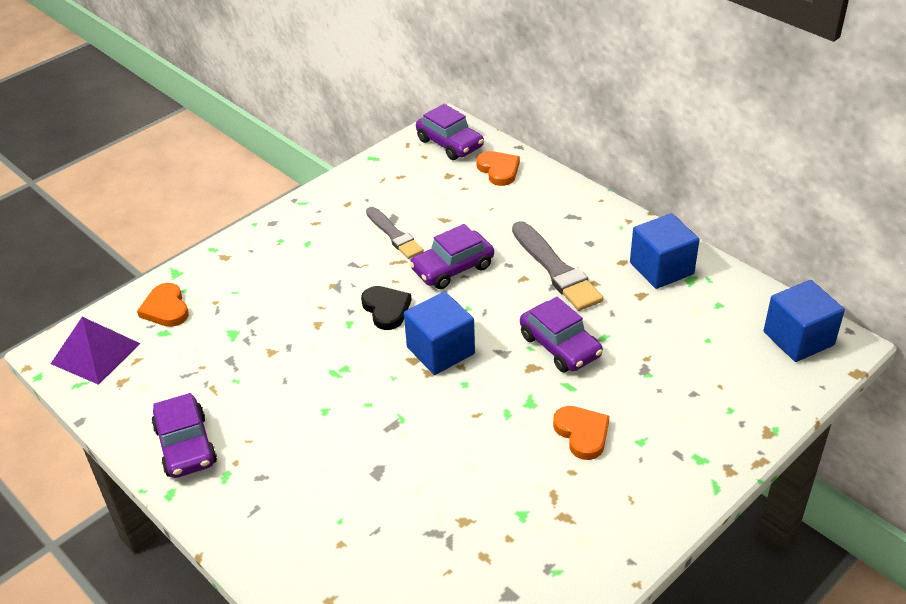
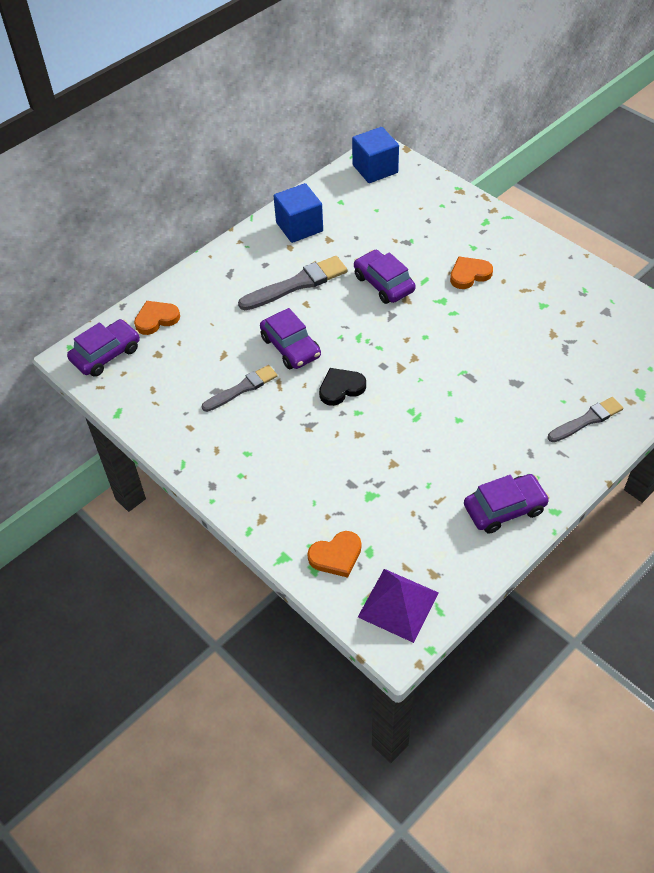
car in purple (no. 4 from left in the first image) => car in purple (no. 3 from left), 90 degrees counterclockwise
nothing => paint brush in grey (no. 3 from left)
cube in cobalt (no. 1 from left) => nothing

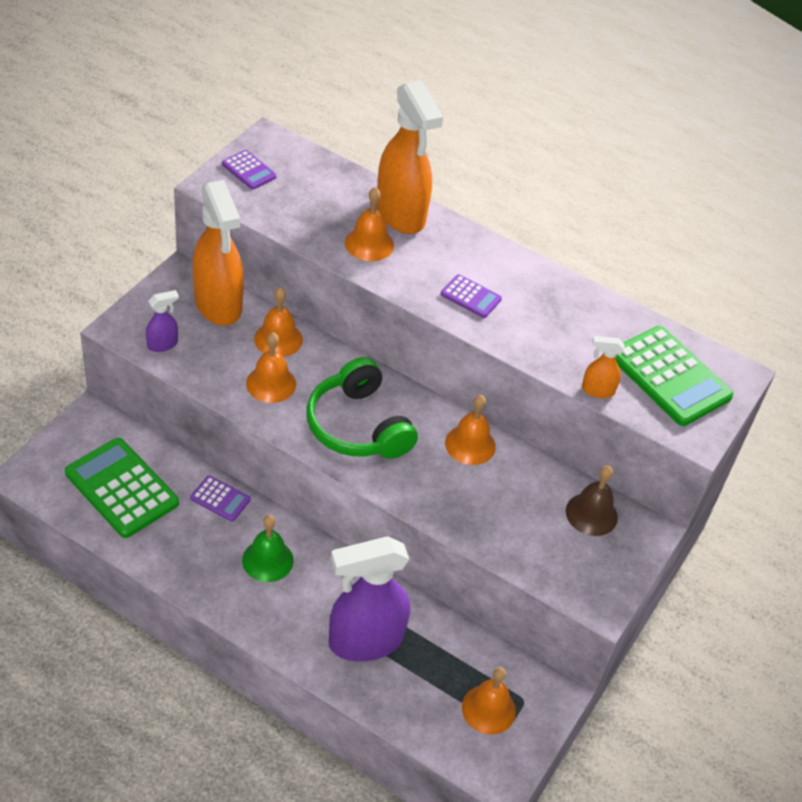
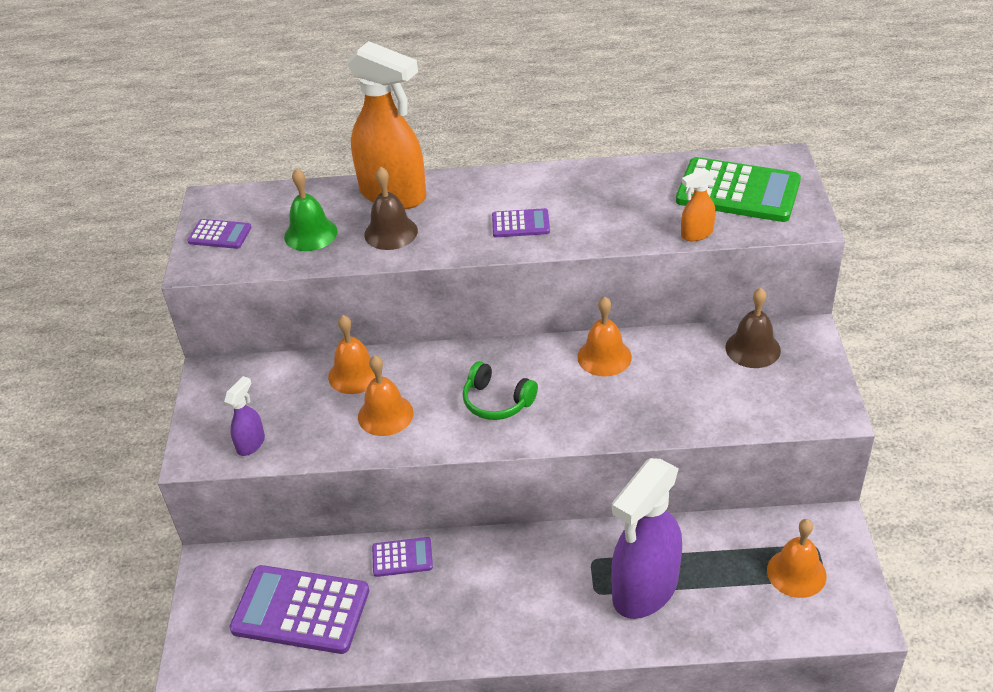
adding machine in green (no. 1 from left) => adding machine in purple (no. 2 from left)
school bell in green, relocated
school bell in orange-coloured (no. 3 from left) => school bell in dark brown (no. 1 from left)
over-ear headphones in green, x0.59
spray cleaner in orange-coloured (no. 1 from left) => nothing

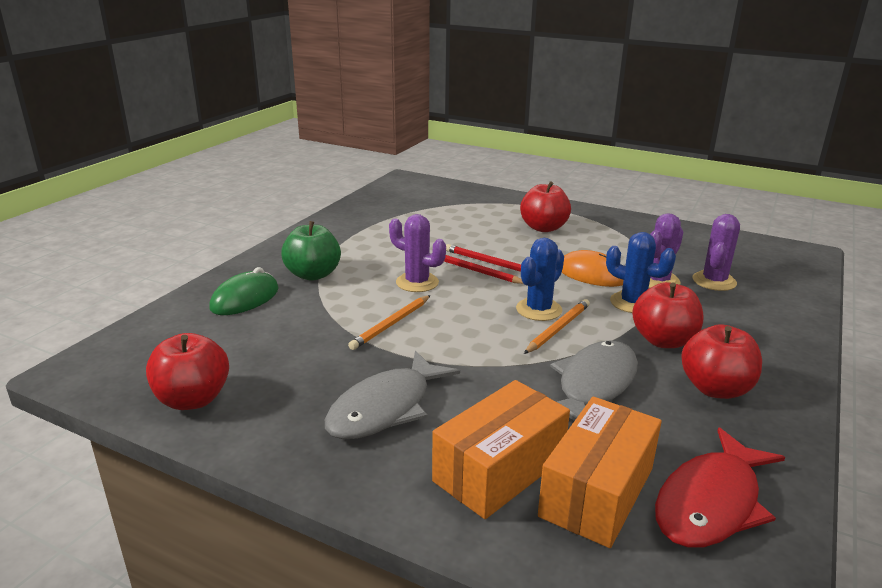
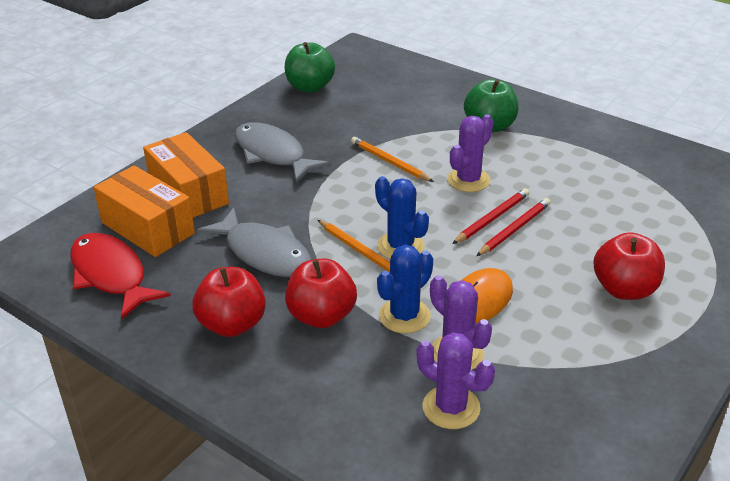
toy apple in crimson (no. 1 from left) => toy apple in green (no. 1 from left)
computer mouse in green => nothing

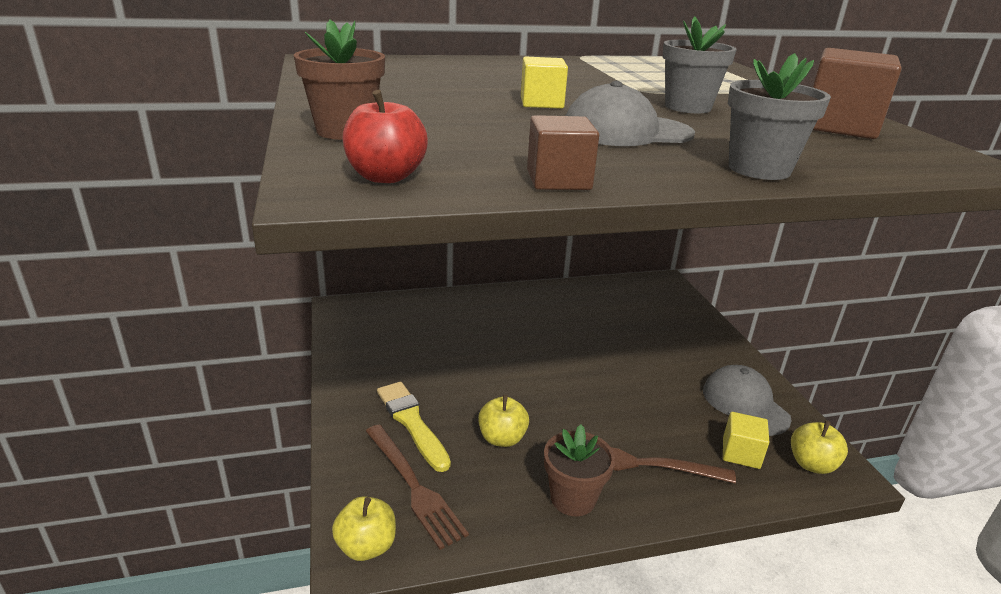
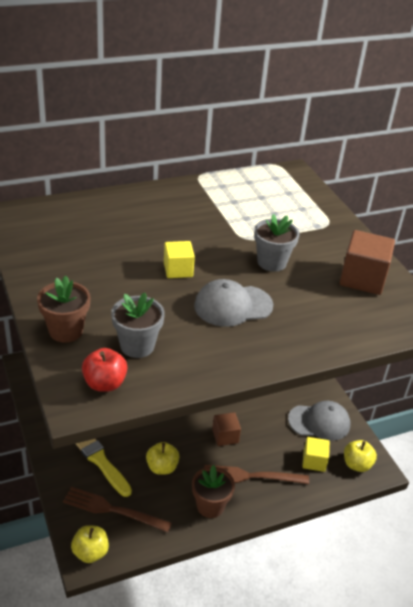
dinner fork in dark brown (no. 1 from left), 150 degrees clockwise
plant pot in grey (no. 2 from left in the first image) => plant pot in grey (no. 1 from left), relocated
cube in dark brown (no. 1 from left), relocated
cap in grey (no. 2 from left), 120 degrees clockwise

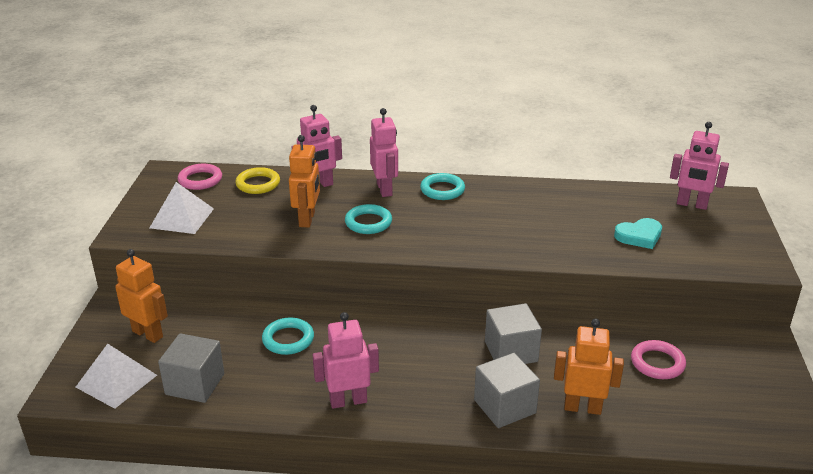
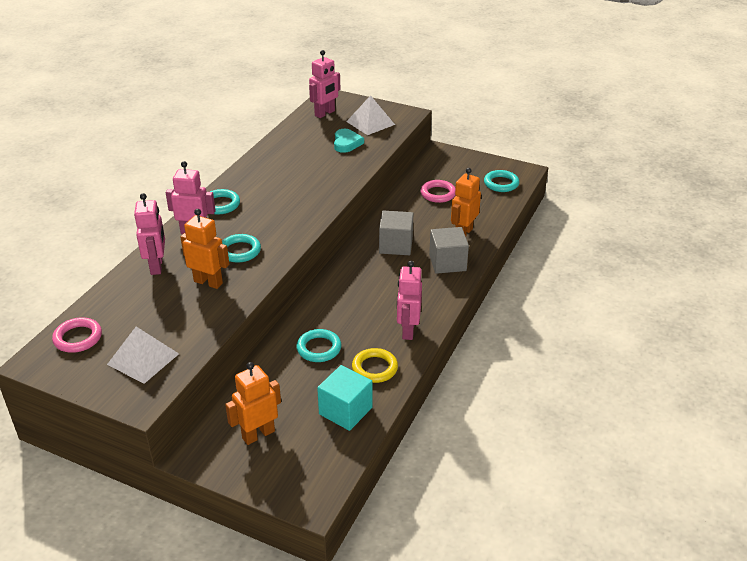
cube in grey (no. 1 from left) => cube in aqua
pyramid in pure white (no. 1 from left in the first image) => pyramid in pure white (no. 2 from left), relocated
ring in yellow, relocated
nothing => ring in aqua (no. 4 from left)

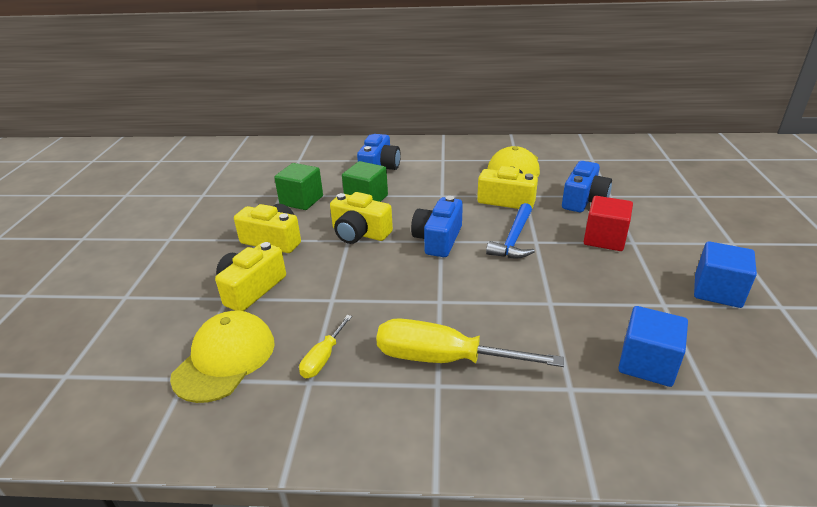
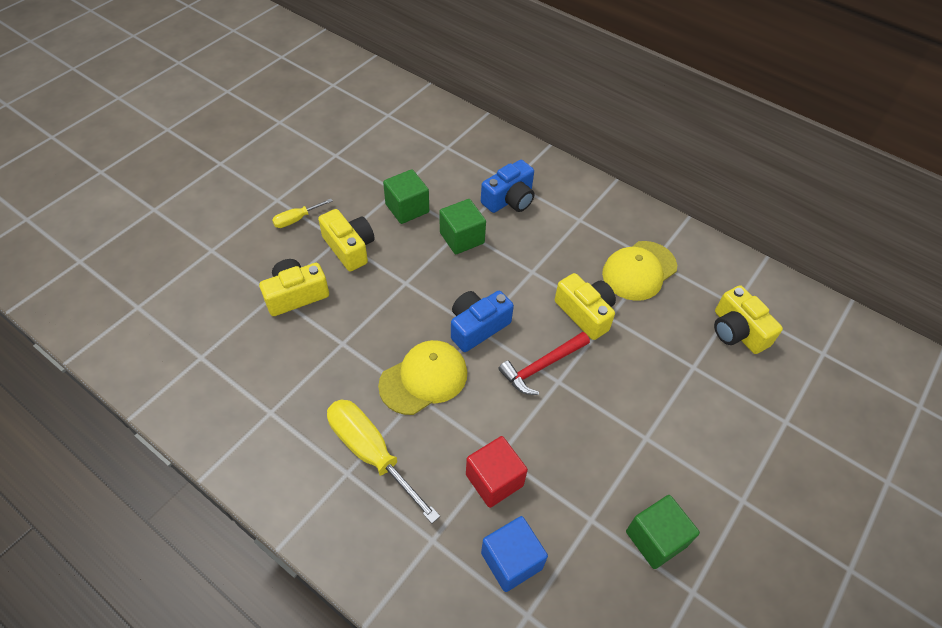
flat screwdriver in yellow (no. 1 from left), relocated
cap in yellow (no. 1 from left), relocated
cube in crimson, relocated
carpenter's hammer in cobalt => carpenter's hammer in crimson
cube in cobalt (no. 2 from left) => cube in green (no. 3 from left)
camera in yellow (no. 3 from left in the first image) => camera in yellow (no. 4 from left), relocated
camera in cobalt (no. 3 from left) => nothing

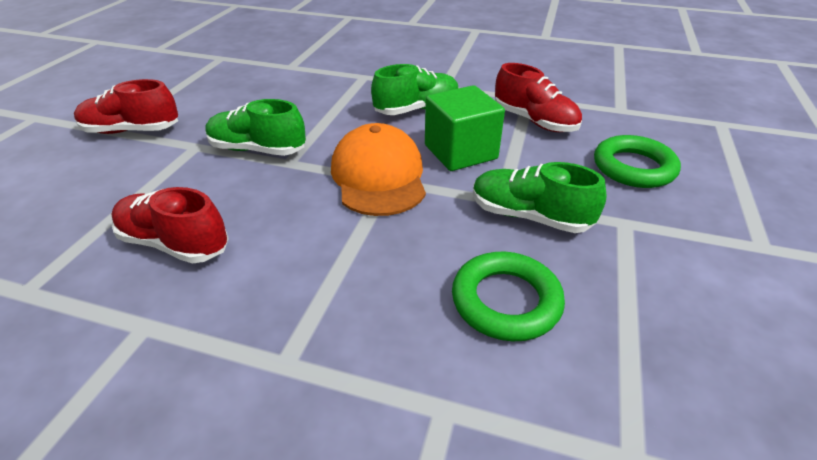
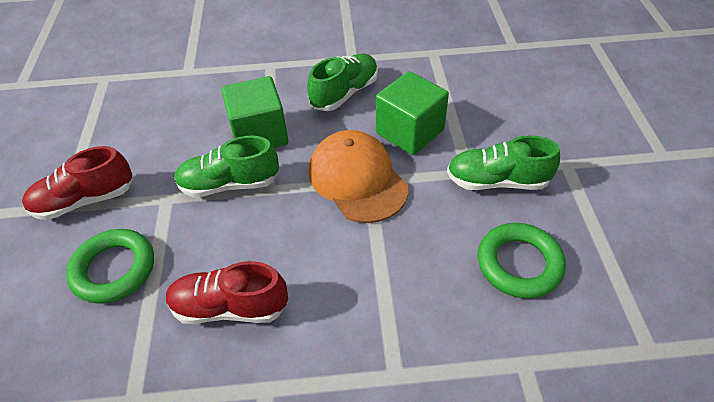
ring in green (no. 2 from left in the first image) => ring in green (no. 1 from left), relocated
nothing => cube in green (no. 1 from left)
shoe in crimson (no. 3 from left) => nothing

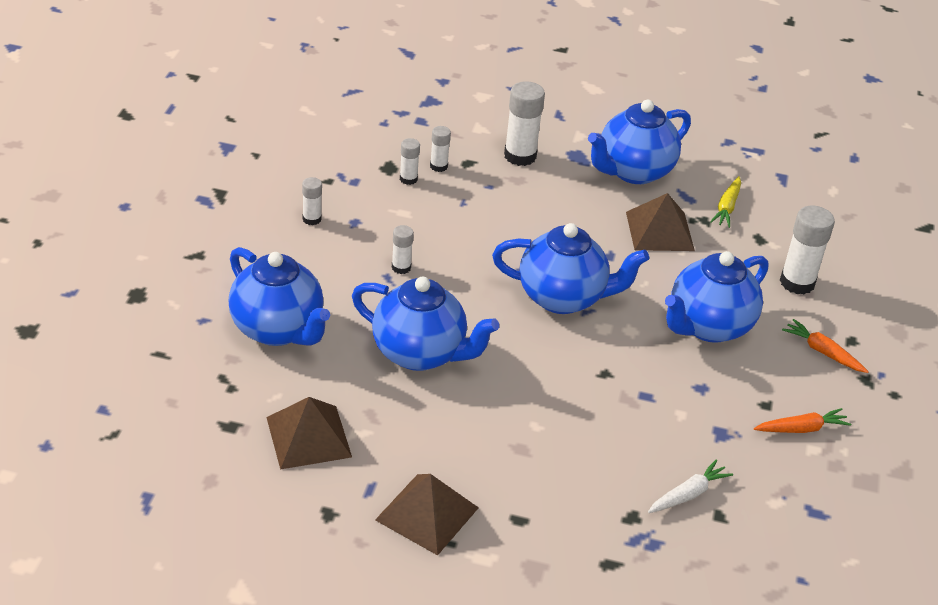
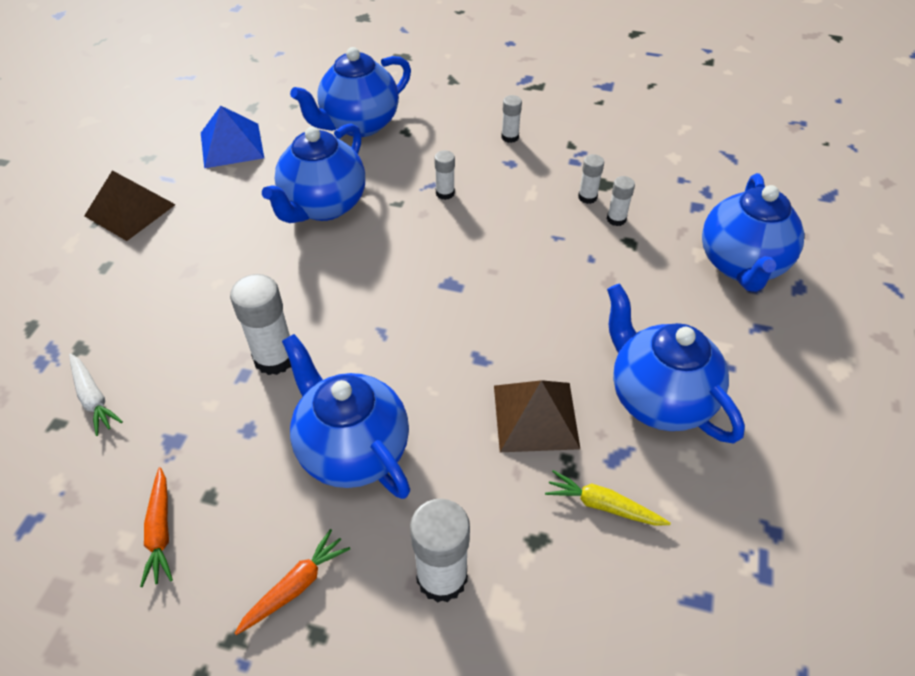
pyramid in dark brown (no. 1 from left) => pyramid in cobalt
stick of glue in pure white (no. 5 from left in the first image) => stick of glue in pure white (no. 1 from left), relocated
teapot in cobalt (no. 3 from left in the first image) => teapot in cobalt (no. 5 from left), relocated

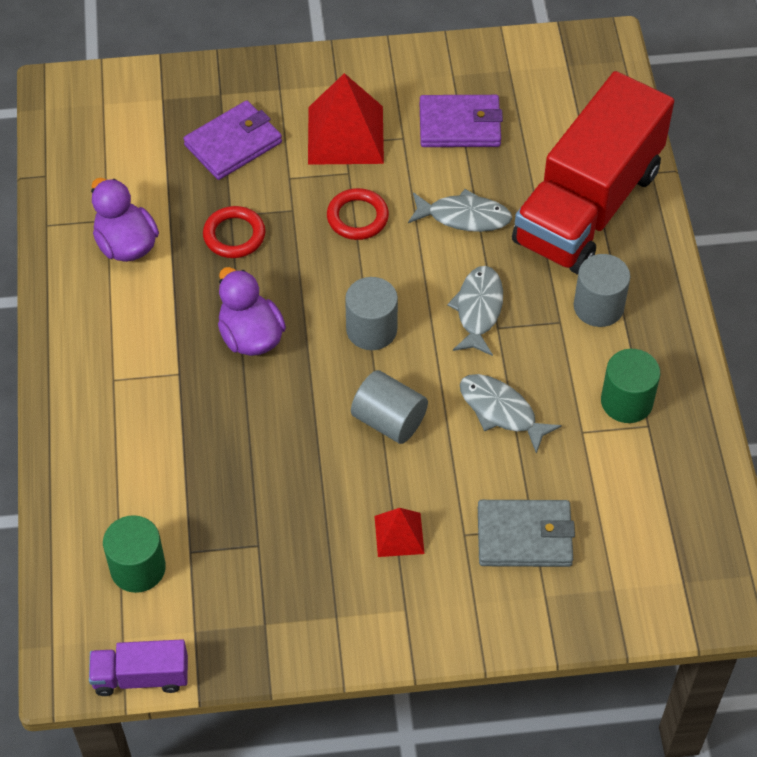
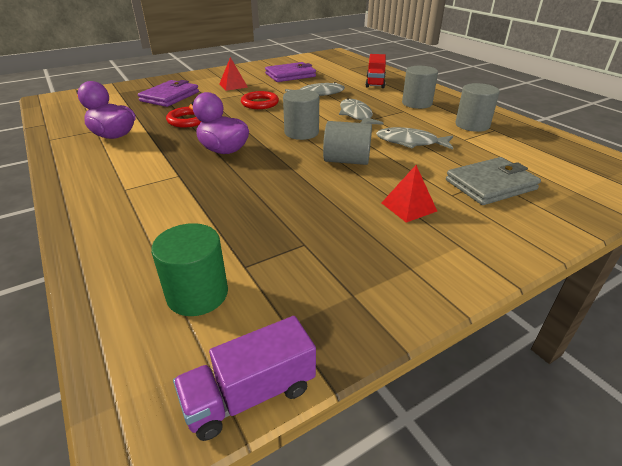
pyramid in crimson (no. 1 from left), x0.54
toy truck in crimson, x0.43
solid cylinder in green (no. 2 from left) => solid cylinder in grey (no. 4 from left)

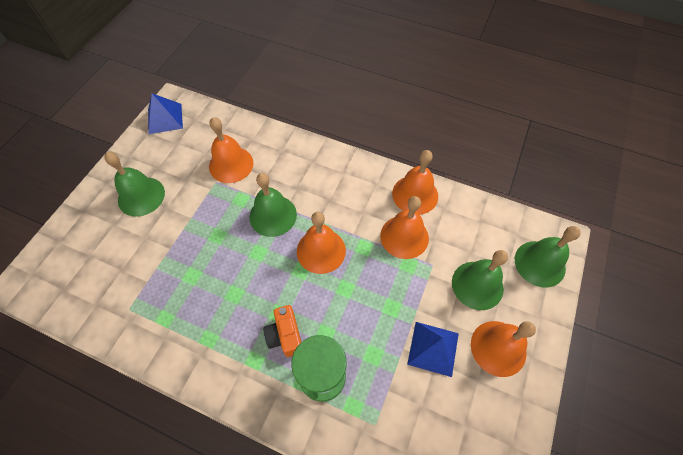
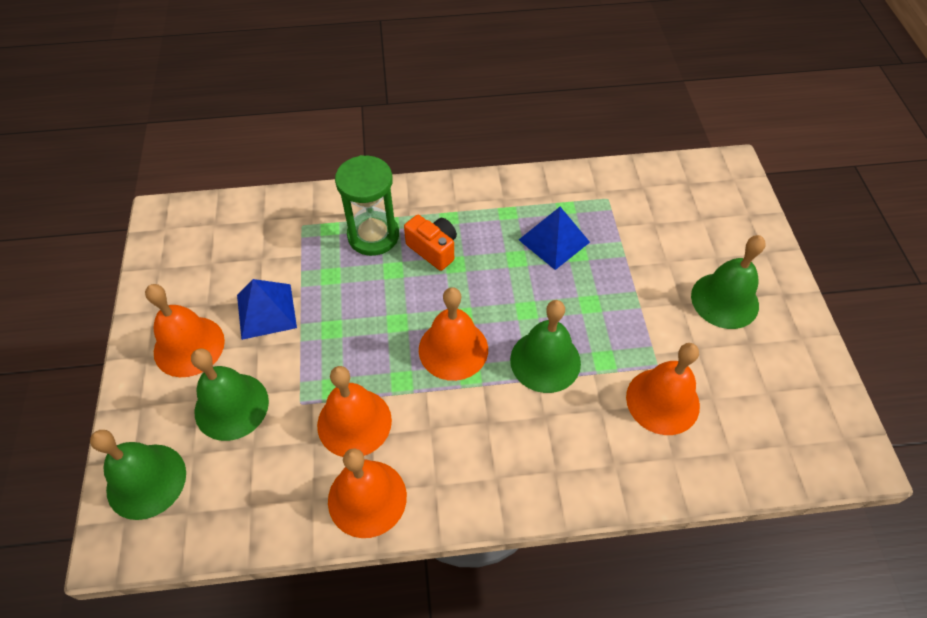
pyramid in cobalt (no. 1 from left in the first image) => pyramid in cobalt (no. 2 from left), relocated

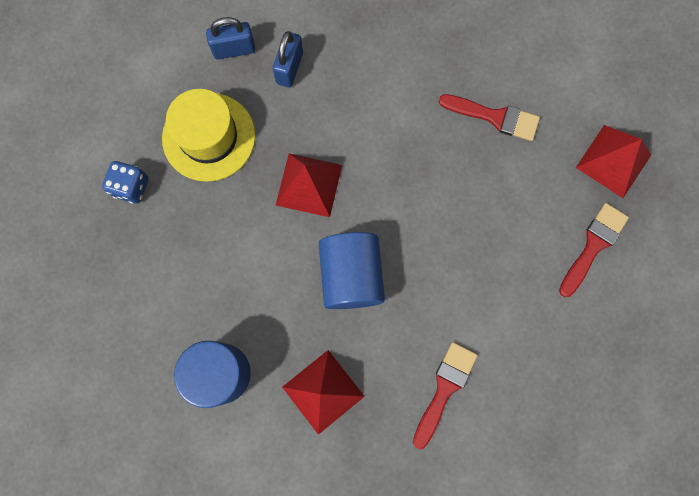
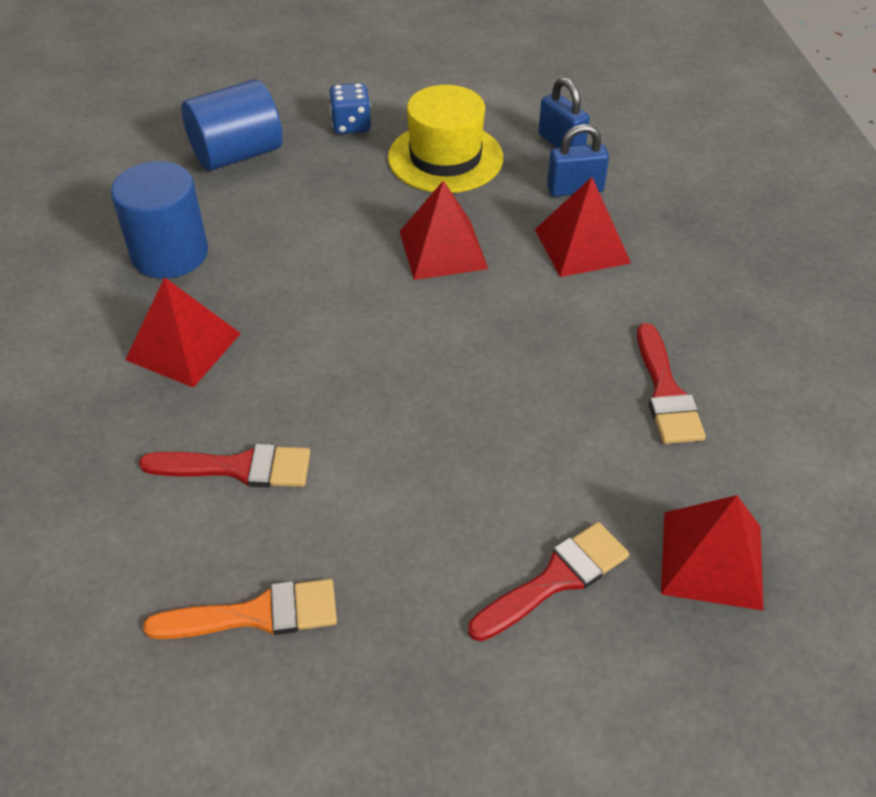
nothing => paint brush in orange-coloured
solid cylinder in cobalt (no. 2 from left), relocated
paint brush in crimson (no. 3 from left in the first image) => paint brush in crimson (no. 2 from left), 45 degrees counterclockwise
nothing => pyramid in crimson (no. 3 from left)

